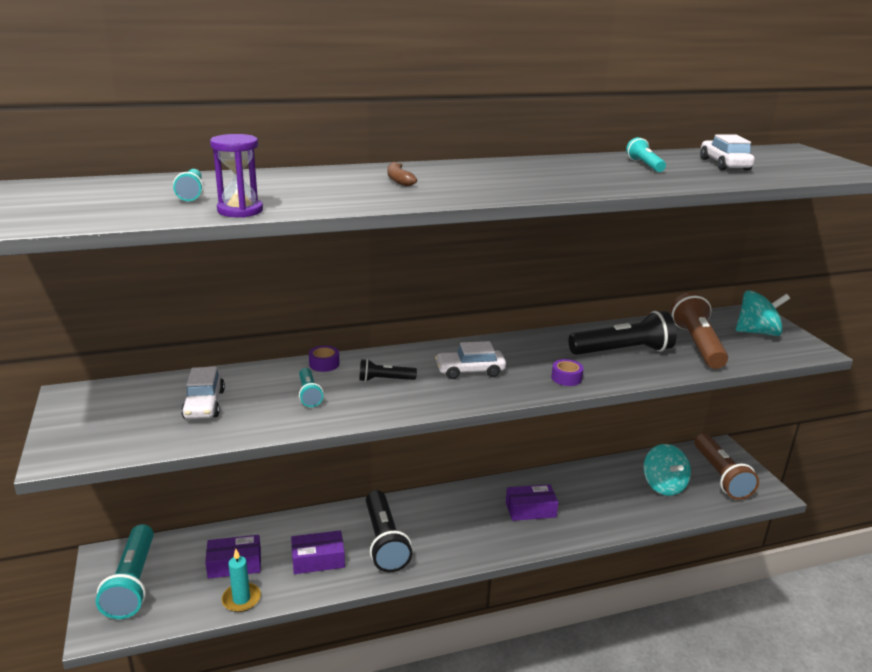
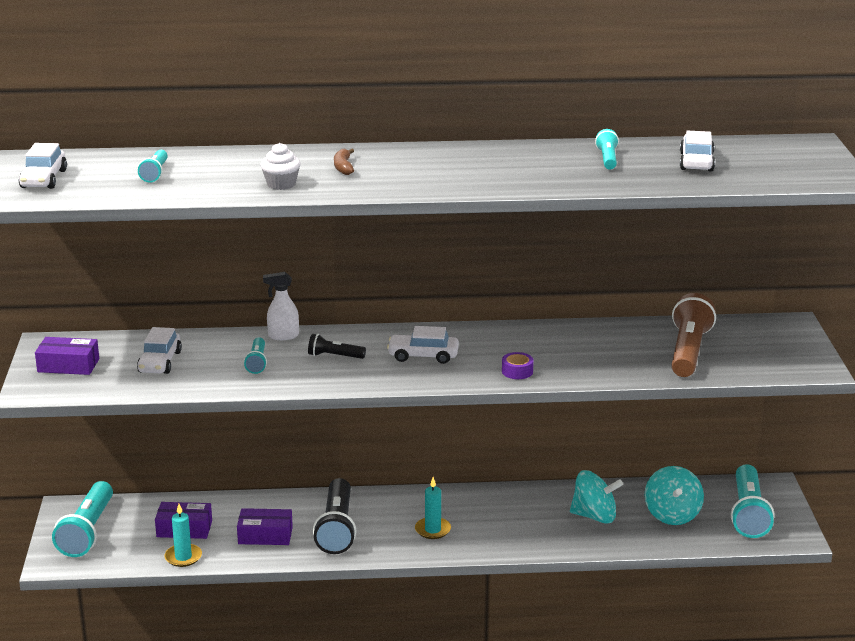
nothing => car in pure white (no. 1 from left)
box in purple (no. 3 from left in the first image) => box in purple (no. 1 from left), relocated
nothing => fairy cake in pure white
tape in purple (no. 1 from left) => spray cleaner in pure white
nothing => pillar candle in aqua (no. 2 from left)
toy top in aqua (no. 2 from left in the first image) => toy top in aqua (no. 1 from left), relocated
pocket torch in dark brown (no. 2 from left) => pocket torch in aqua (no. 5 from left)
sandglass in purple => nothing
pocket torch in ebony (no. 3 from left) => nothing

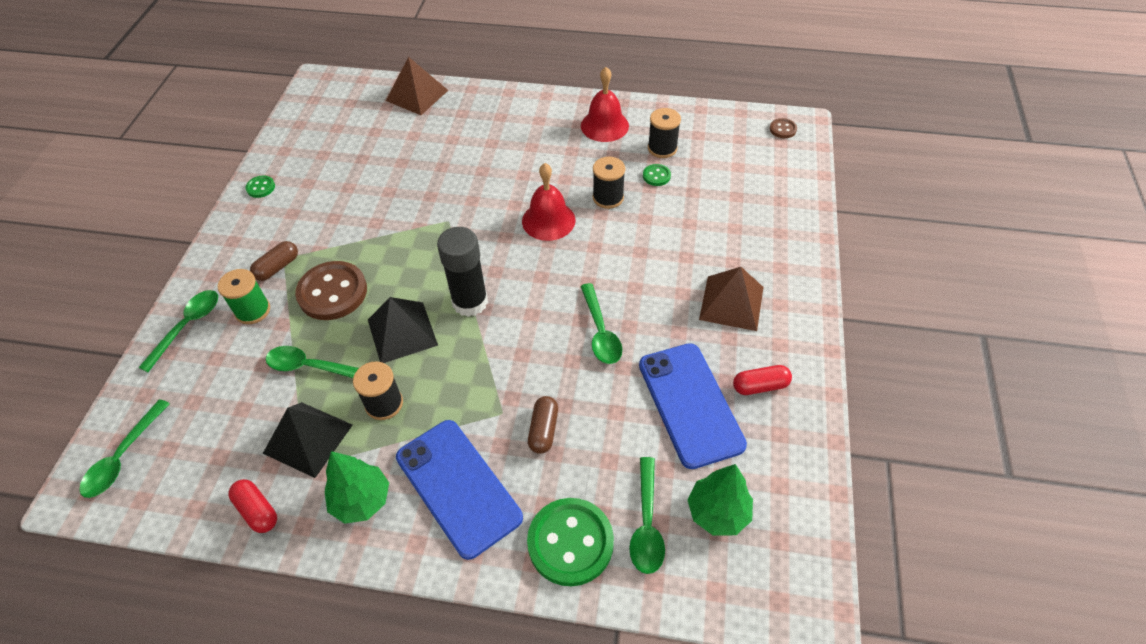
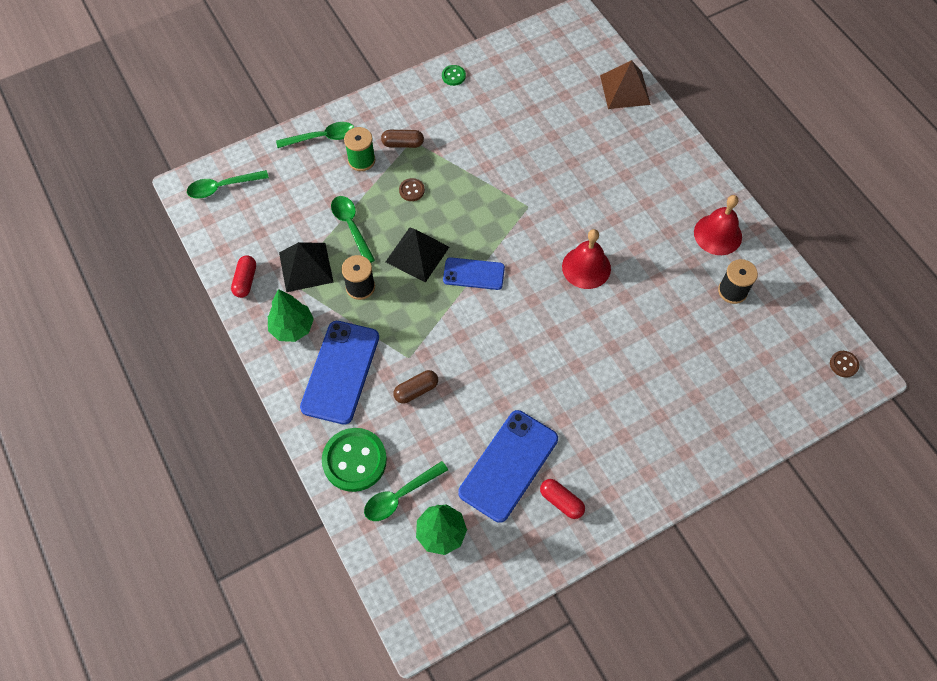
shirt button in dark brown (no. 1 from left), x0.46
stick of glue in ebony => phone in cobalt (no. 2 from left)
spoon in green (no. 4 from left) => nothing
spool in ebony (no. 2 from left) => nothing
shirt button in green (no. 3 from left) => nothing
pyramid in dark brown (no. 2 from left) => nothing

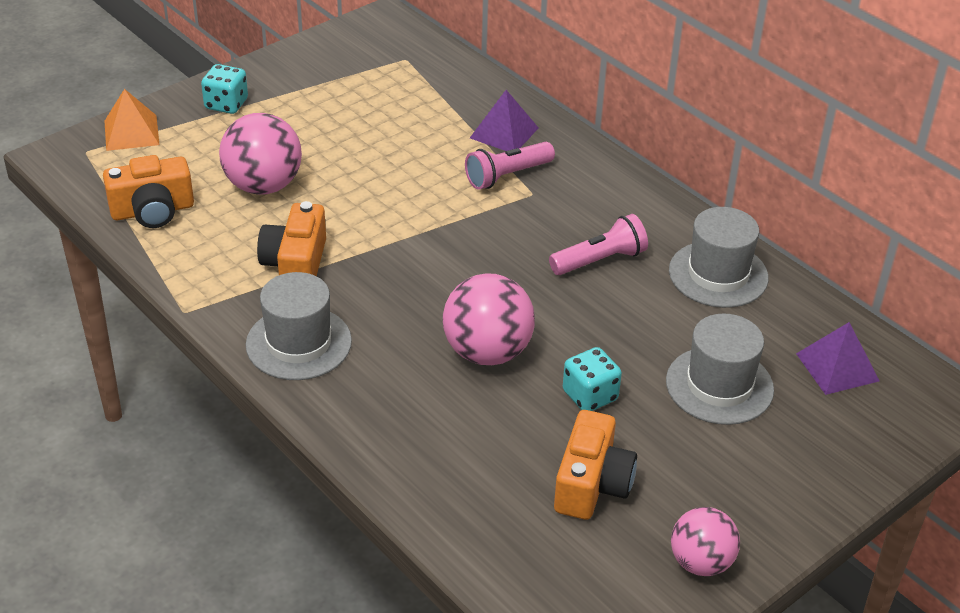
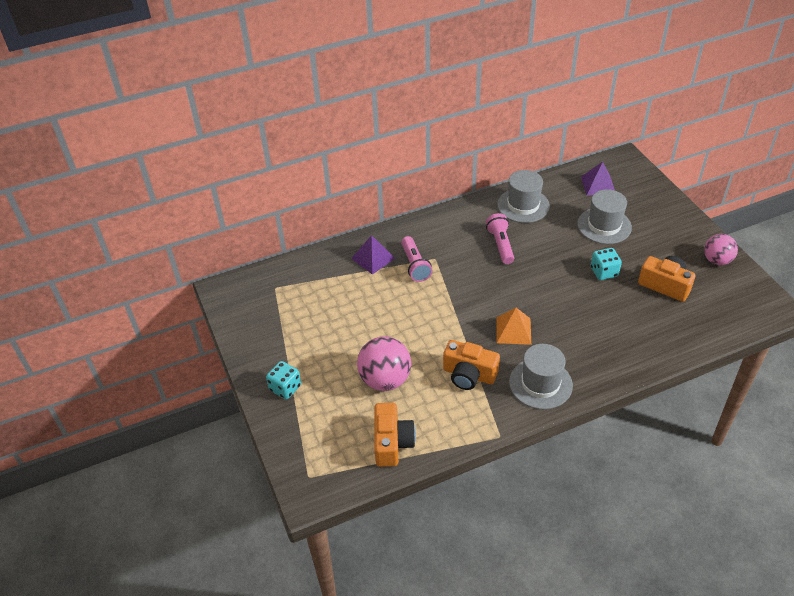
pyramid in orange-coloured, relocated
sphere in pink (no. 2 from left) => nothing

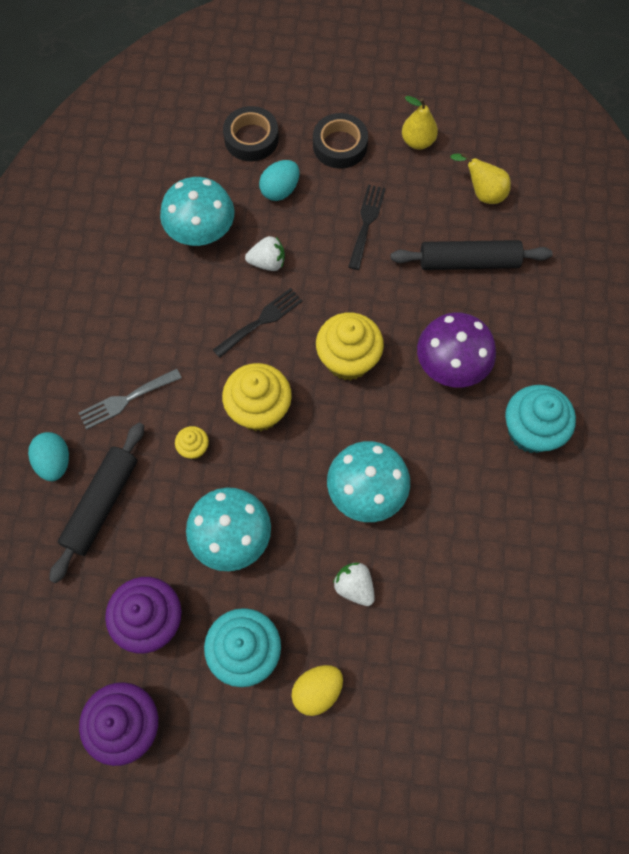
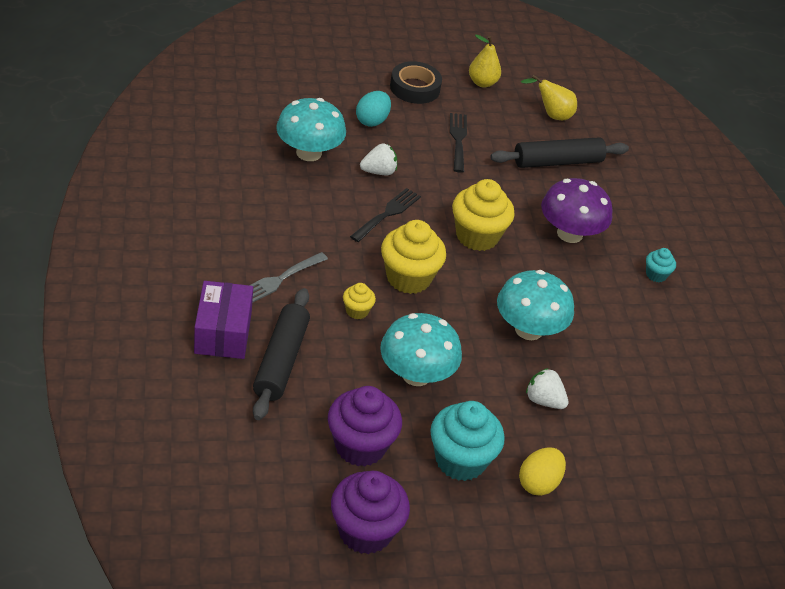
egg shape in aqua (no. 1 from left) => box in purple
fairy cake in aqua (no. 2 from left), x0.49
tape in ebony (no. 1 from left) => nothing

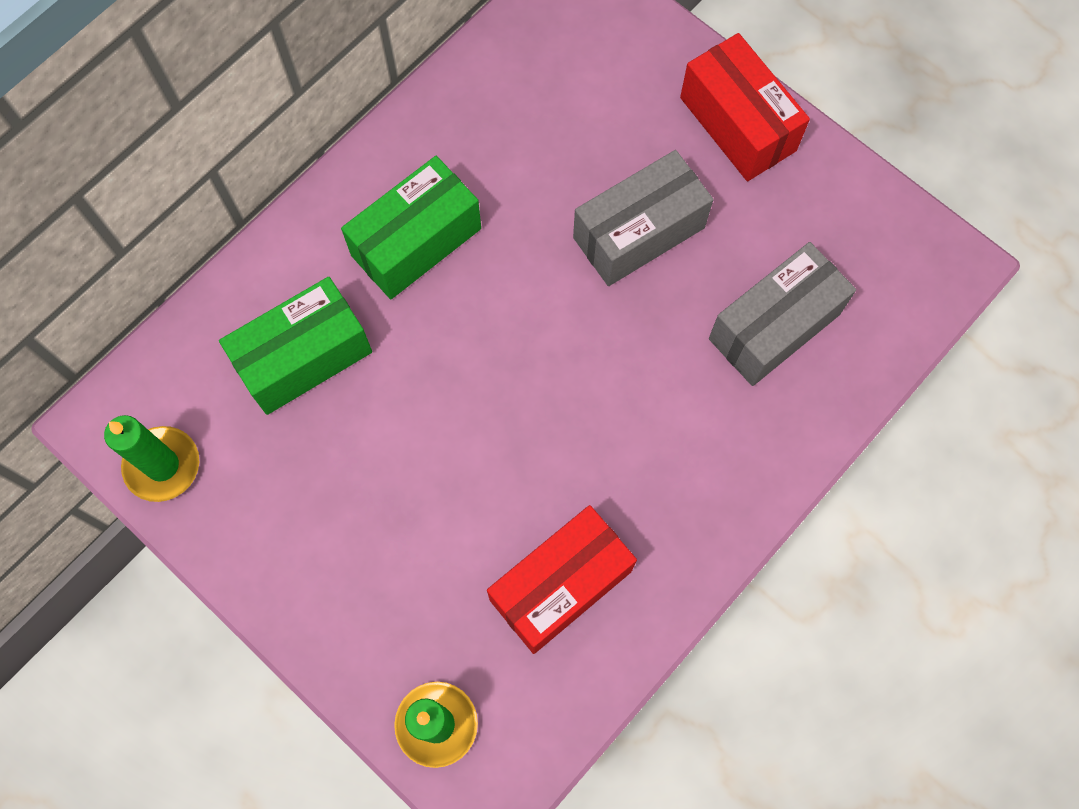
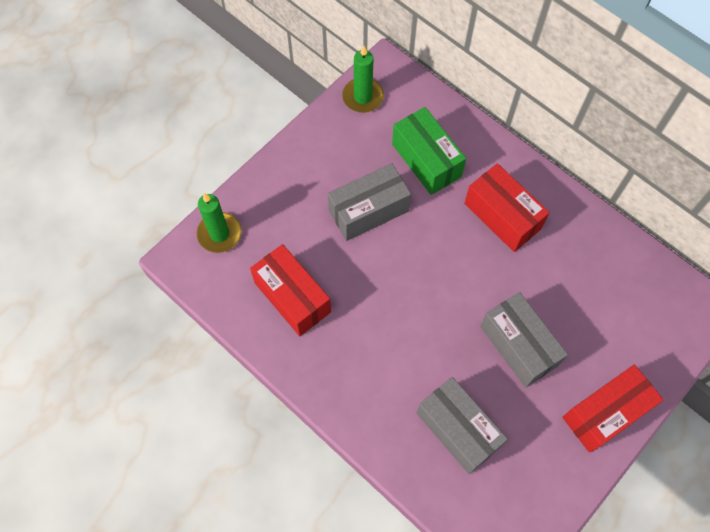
nothing => box in grey (no. 1 from left)
box in green (no. 2 from left) => box in crimson (no. 2 from left)

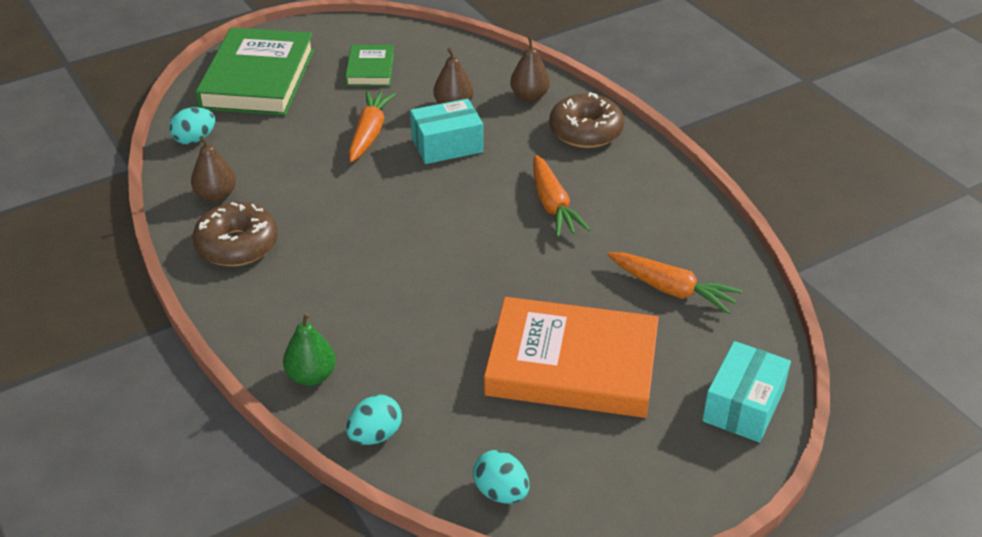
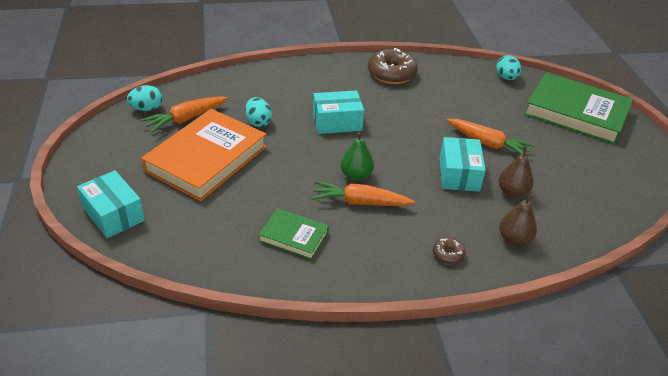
root vegetable in orange-coloured (no. 3 from left in the first image) => root vegetable in orange-coloured (no. 1 from left), relocated
egg shape in aqua (no. 2 from left), relocated
book in green (no. 2 from left in the first image) => book in green (no. 1 from left), relocated
nothing => box in aqua (no. 2 from left)
pear in green, relocated
donut in dark brown (no. 2 from left), x0.48
pear in dark brown (no. 1 from left) => nothing

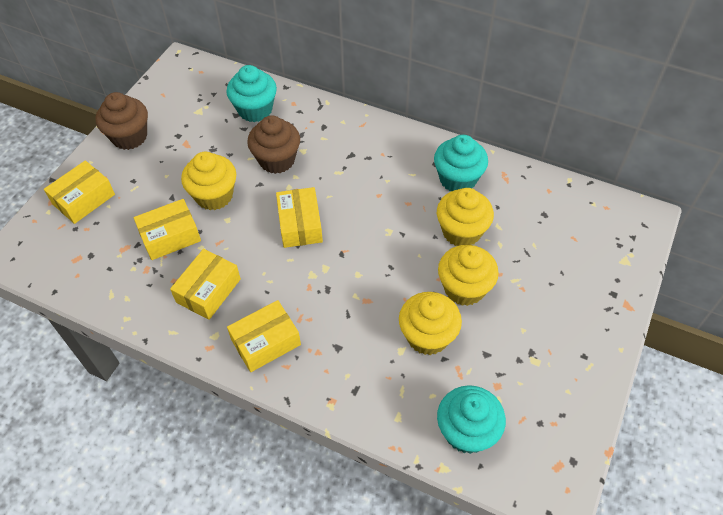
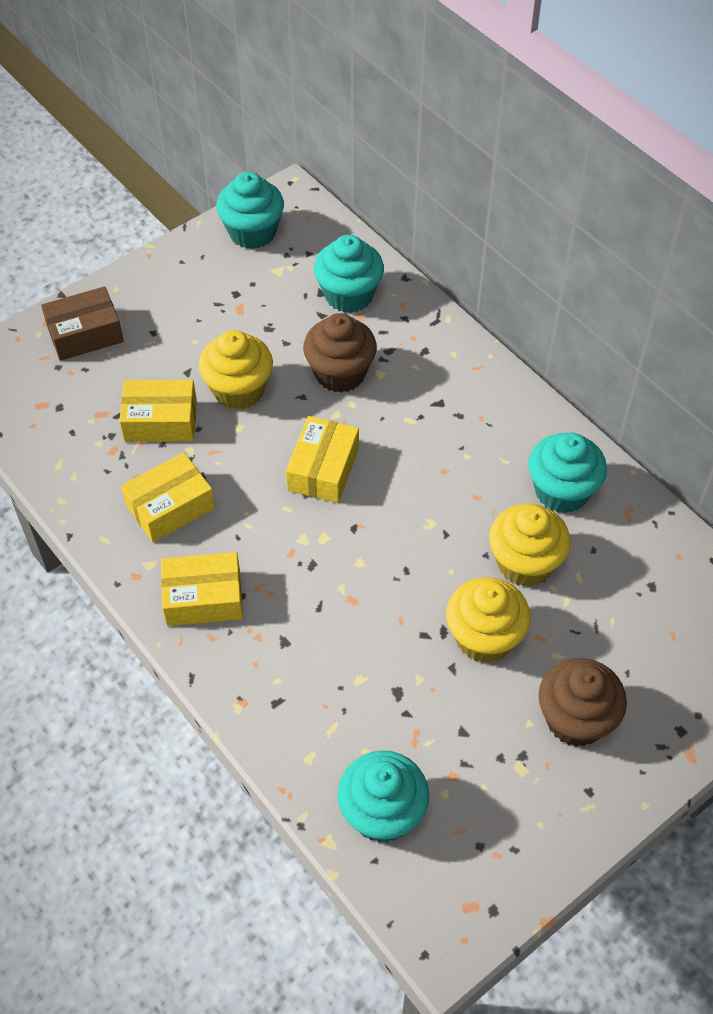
box in yellow (no. 1 from left) => box in dark brown
nothing => fairy cake in aqua (no. 1 from left)
fairy cake in dark brown (no. 1 from left in the first image) => fairy cake in dark brown (no. 2 from left), relocated
fairy cake in yellow (no. 2 from left) => nothing

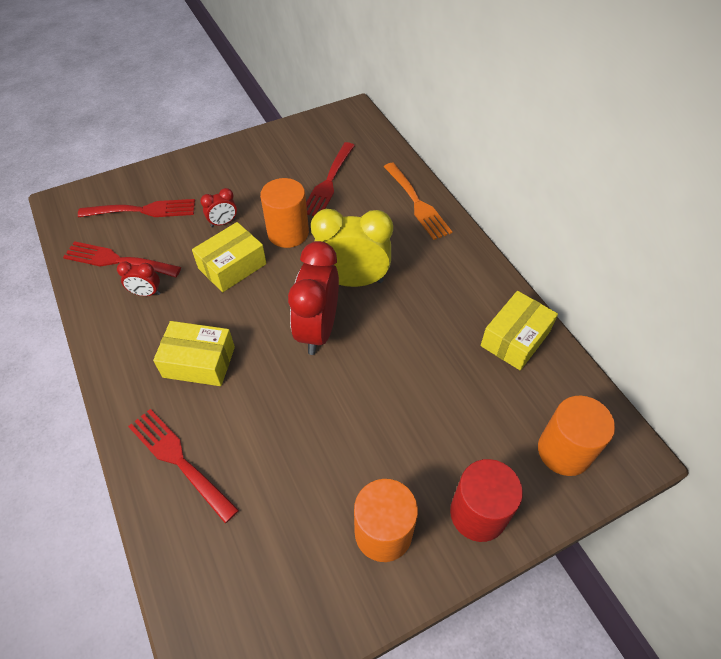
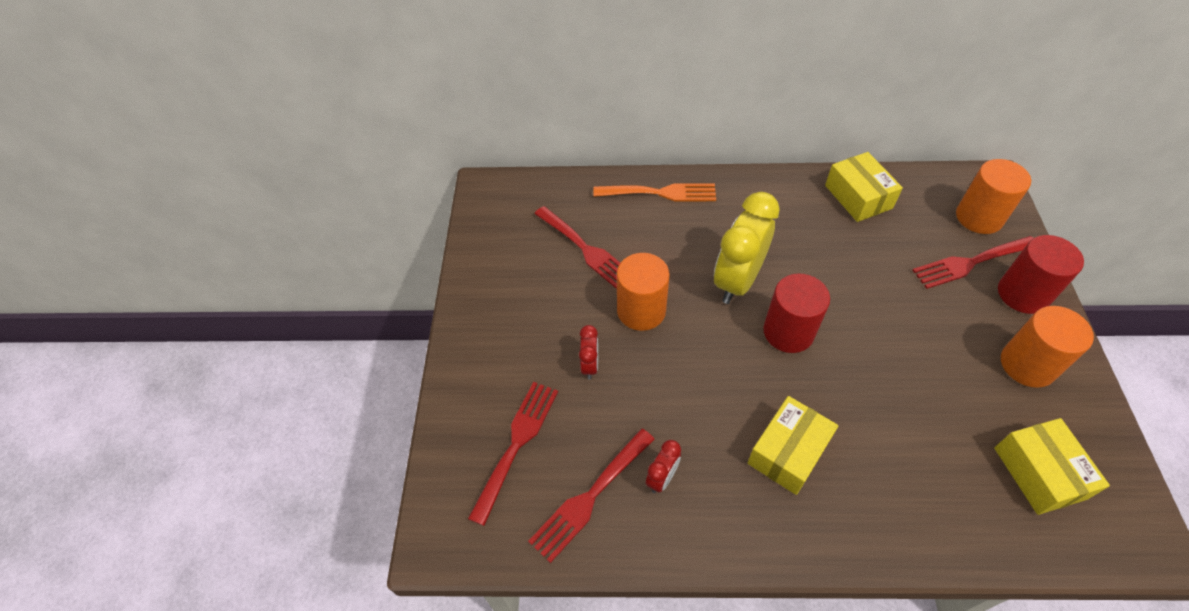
clock in crimson (no. 3 from left) => solid cylinder in crimson (no. 1 from left)
dinner fork in crimson (no. 3 from left in the first image) => dinner fork in crimson (no. 4 from left), relocated
box in yellow (no. 2 from left in the first image) => box in yellow (no. 3 from left), relocated

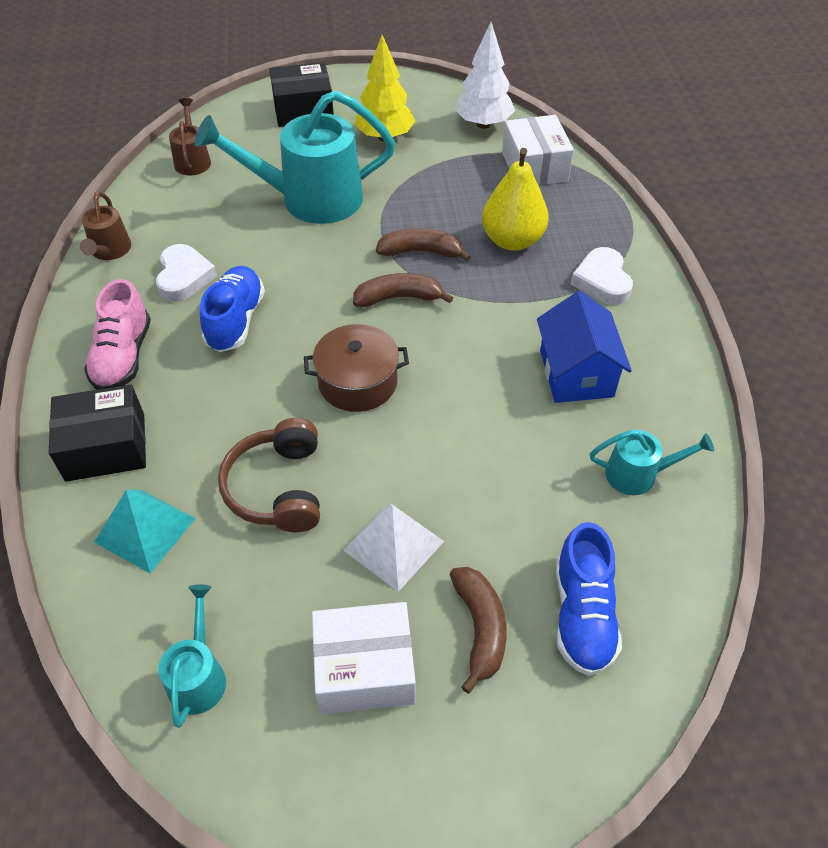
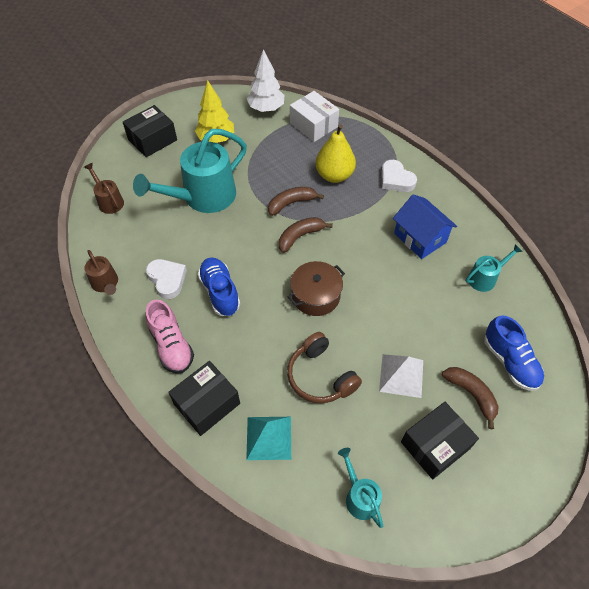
box in pure white (no. 1 from left) => box in ebony (no. 3 from left)

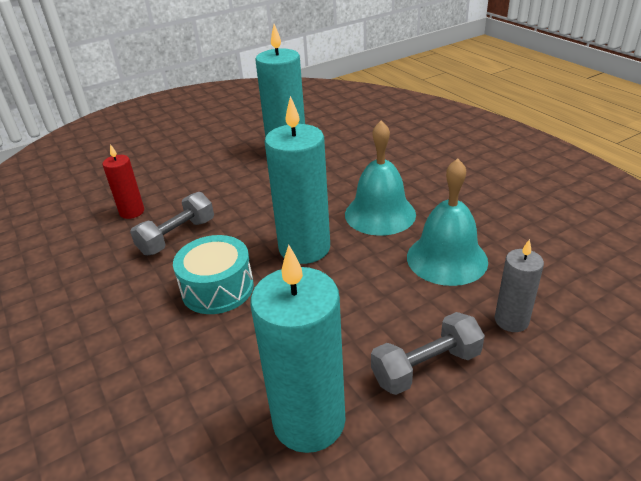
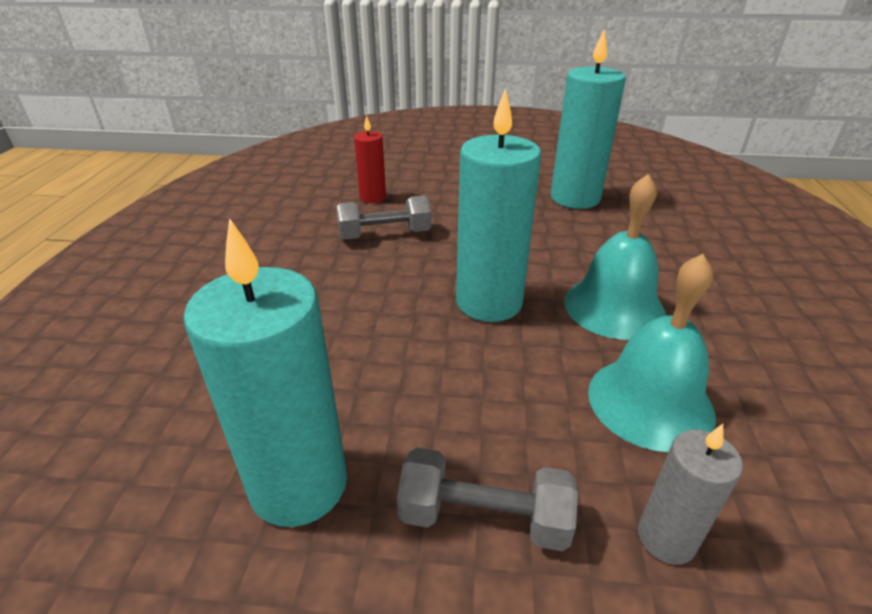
drum in aqua => nothing

